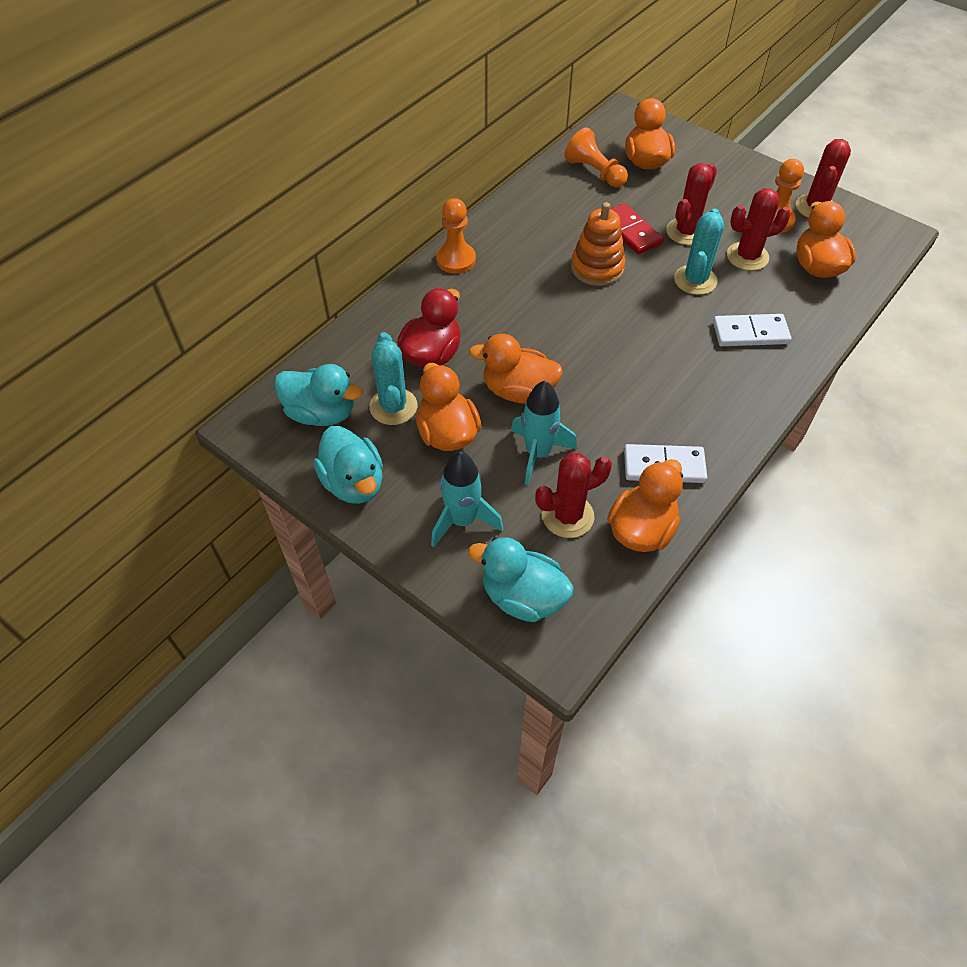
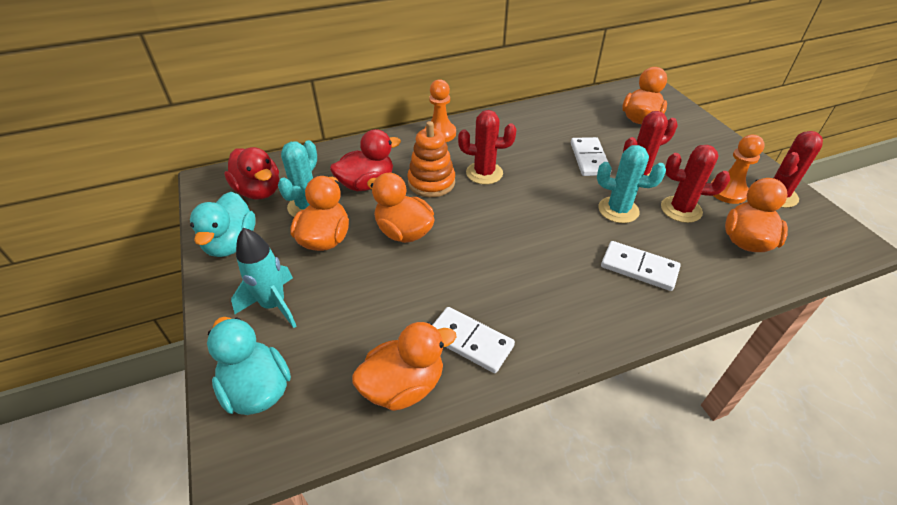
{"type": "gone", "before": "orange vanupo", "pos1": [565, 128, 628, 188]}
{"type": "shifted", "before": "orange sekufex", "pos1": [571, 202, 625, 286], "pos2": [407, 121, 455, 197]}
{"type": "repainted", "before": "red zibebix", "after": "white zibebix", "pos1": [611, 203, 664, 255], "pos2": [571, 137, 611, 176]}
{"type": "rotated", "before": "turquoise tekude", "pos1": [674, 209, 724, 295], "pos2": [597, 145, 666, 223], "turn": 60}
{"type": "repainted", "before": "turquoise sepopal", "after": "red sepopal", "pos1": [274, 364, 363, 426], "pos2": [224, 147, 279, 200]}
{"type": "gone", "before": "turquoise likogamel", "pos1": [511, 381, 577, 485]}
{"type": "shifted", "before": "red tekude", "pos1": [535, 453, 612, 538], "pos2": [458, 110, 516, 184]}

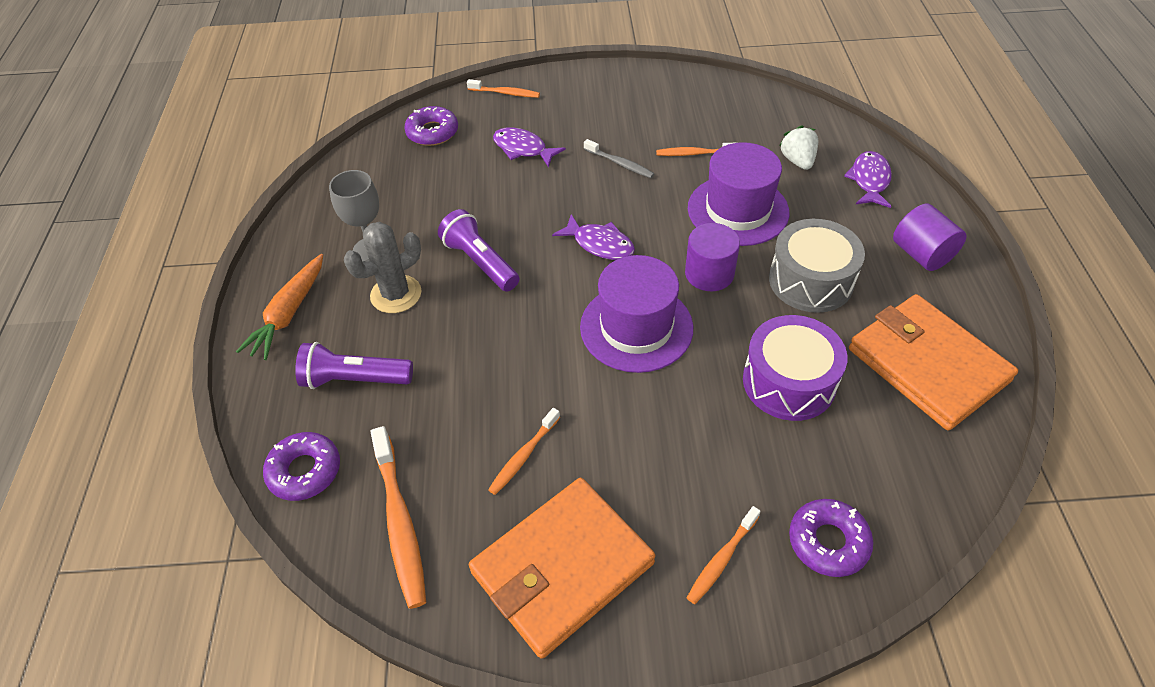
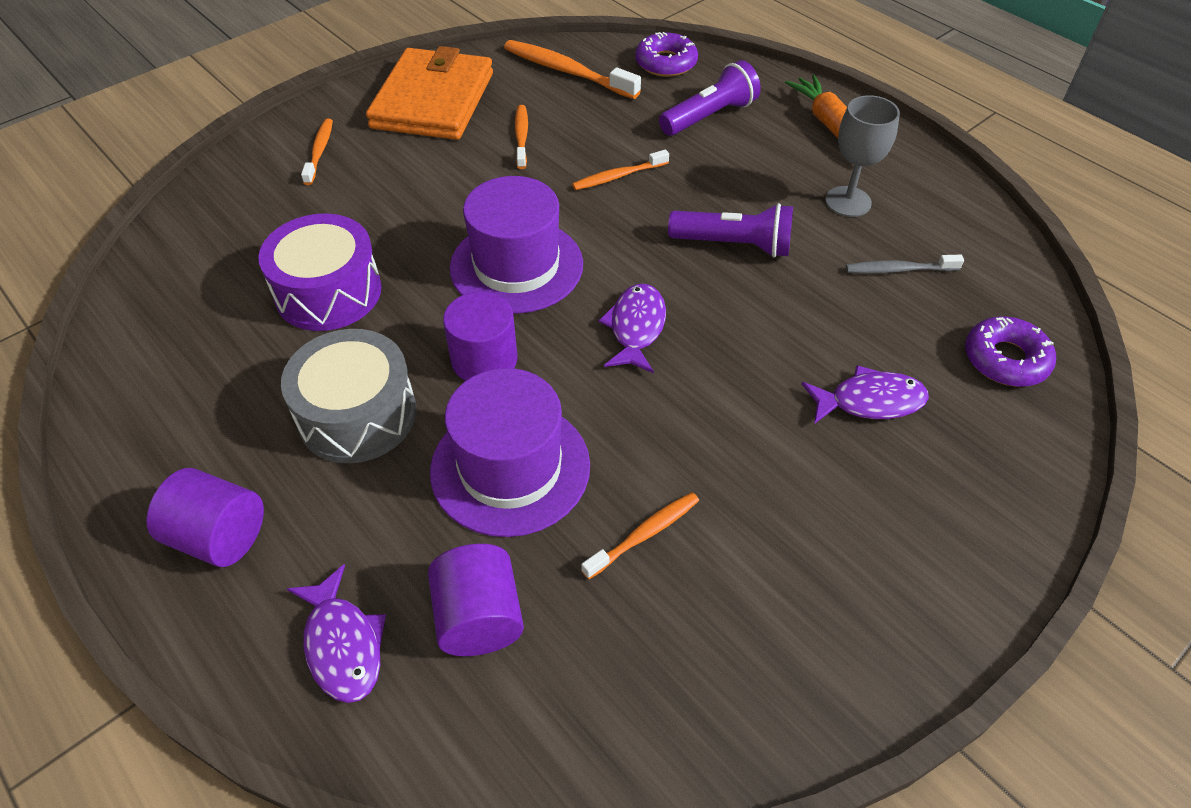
{"type": "shifted", "before": "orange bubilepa", "pos1": [467, 79, 540, 98], "pos2": [572, 149, 669, 190]}
{"type": "swapped", "before": "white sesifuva", "after": "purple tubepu", "pos1": [779, 125, 818, 170], "pos2": [428, 544, 524, 656]}
{"type": "shifted", "before": "grey bubilepa", "pos1": [584, 139, 654, 178], "pos2": [846, 255, 964, 274]}
{"type": "rotated", "before": "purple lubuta", "pos1": [552, 214, 635, 260], "pos2": [598, 284, 666, 373], "turn": 105}
{"type": "gone", "before": "grey tekude", "pos1": [344, 222, 422, 313]}
{"type": "gone", "before": "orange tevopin", "pos1": [849, 294, 1018, 431]}
{"type": "gone", "before": "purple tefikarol", "pos1": [789, 499, 873, 577]}

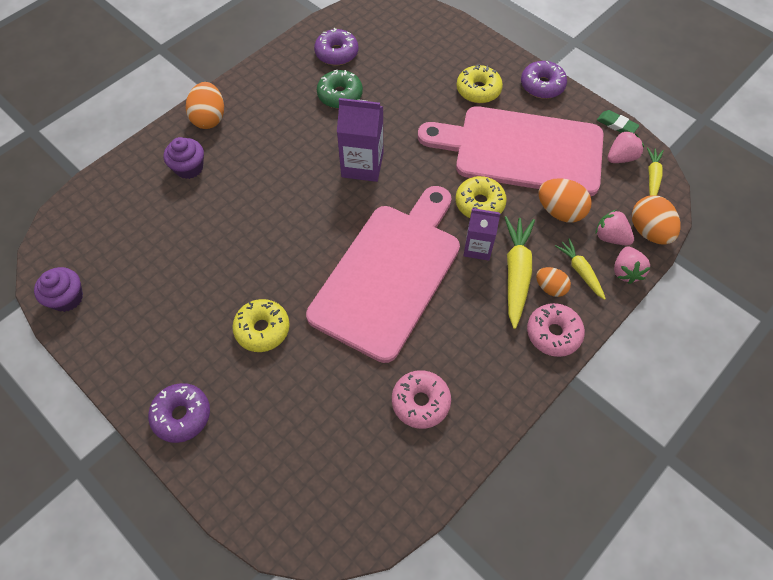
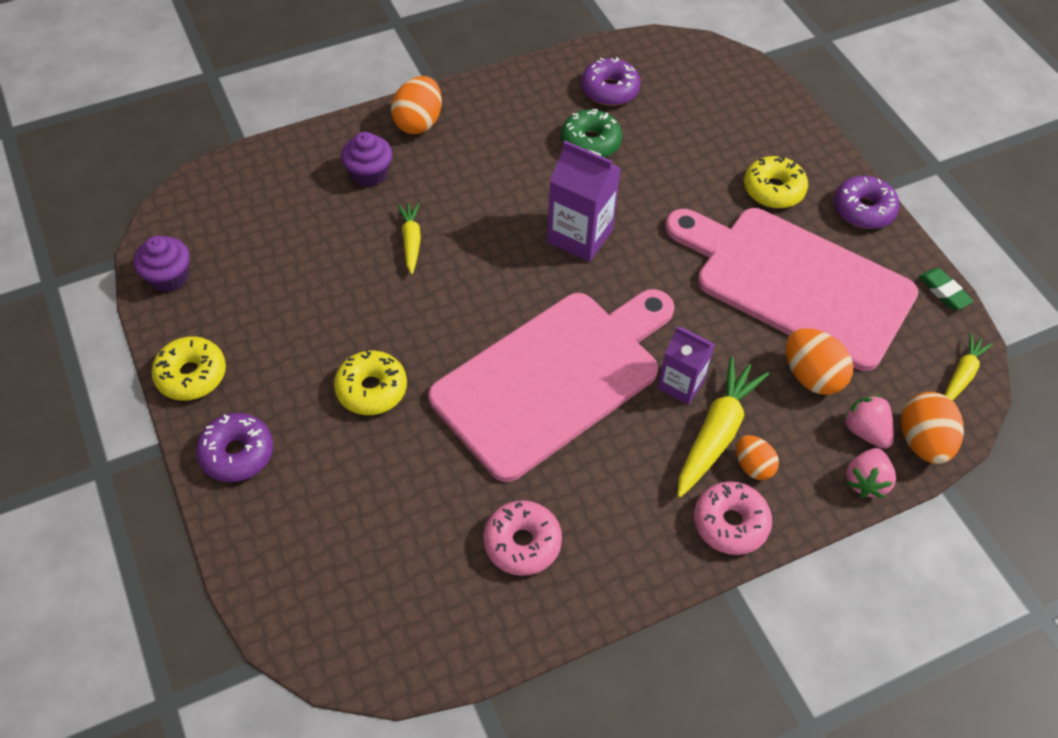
{"type": "gone", "before": "pink sesifuva", "pos1": [608, 130, 644, 163]}
{"type": "shifted", "before": "yellow tefikarol", "pos1": [455, 176, 507, 218], "pos2": [151, 336, 226, 401]}
{"type": "shifted", "before": "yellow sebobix", "pos1": [555, 238, 606, 300], "pos2": [397, 203, 421, 274]}

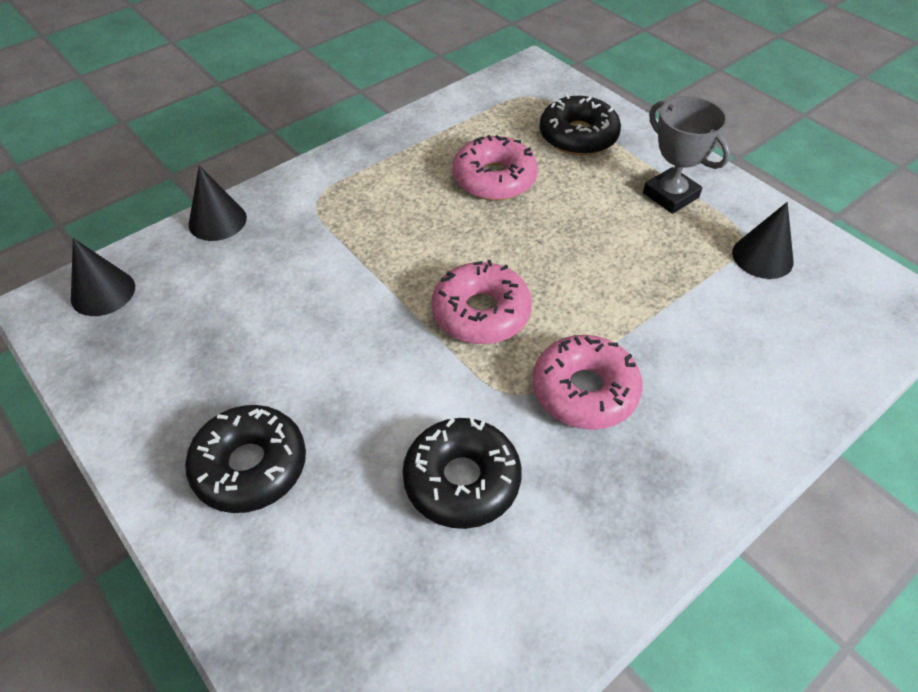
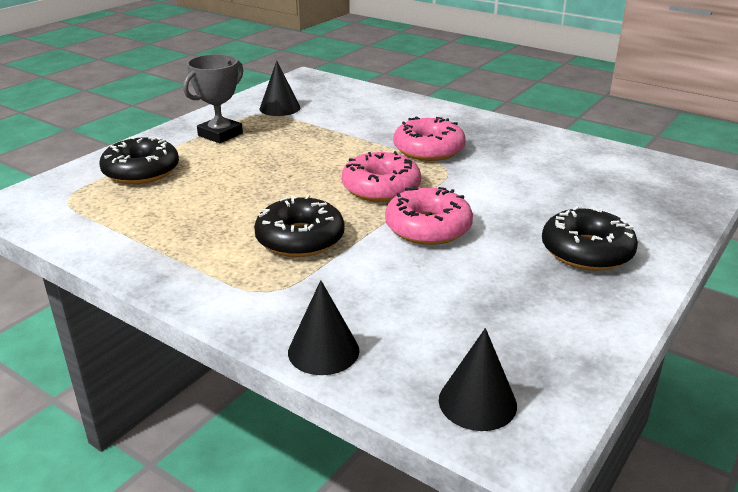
{"type": "shifted", "before": "pink tefikarol", "pos1": [452, 135, 538, 201], "pos2": [385, 186, 473, 245]}
{"type": "shifted", "before": "black tefikarol", "pos1": [403, 417, 522, 529], "pos2": [254, 195, 345, 257]}

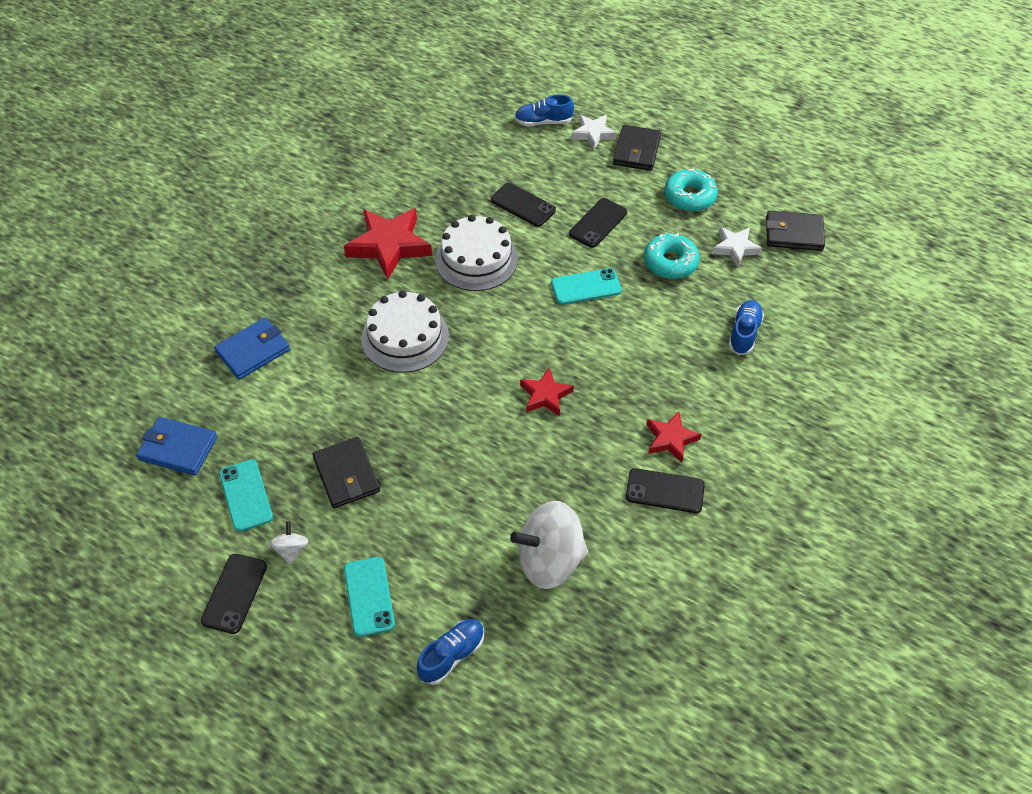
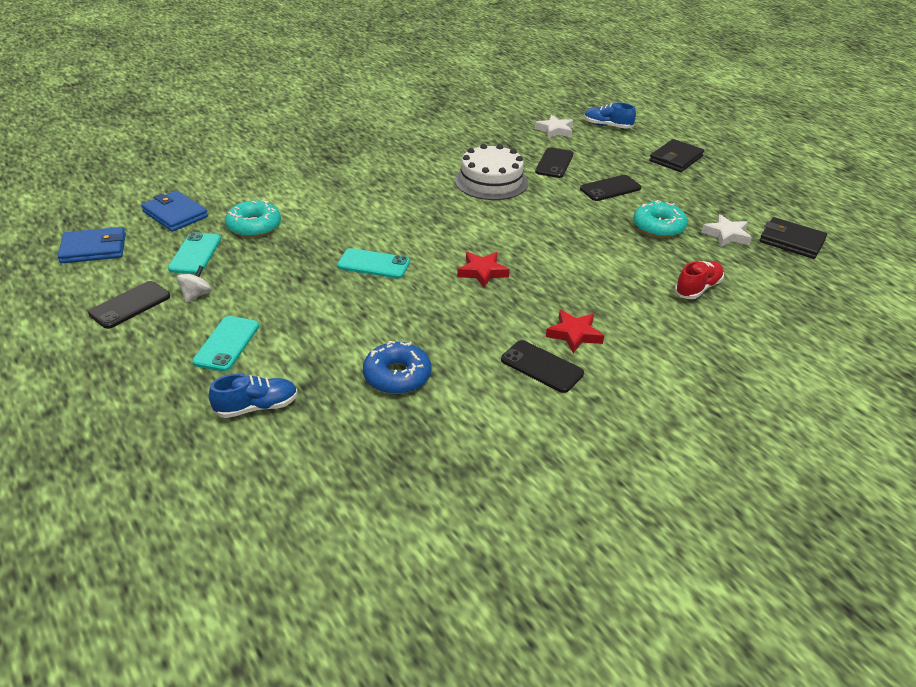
{"type": "shifted", "before": "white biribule", "pos1": [571, 115, 617, 150], "pos2": [535, 115, 573, 138]}
{"type": "shifted", "before": "turquoise tefikarol", "pos1": [664, 168, 718, 212], "pos2": [225, 200, 281, 237]}
{"type": "rotated", "before": "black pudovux", "pos1": [491, 183, 556, 227], "pos2": [535, 147, 573, 178], "turn": 45}
{"type": "gone", "before": "red biribule", "pos1": [344, 208, 432, 280]}
{"type": "shifted", "before": "turquoise pudovux", "pos1": [551, 268, 622, 305], "pos2": [337, 248, 410, 279]}
{"type": "gone", "before": "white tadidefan", "pos1": [361, 291, 449, 373]}
{"type": "repainted", "before": "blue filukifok", "after": "red filukifok", "pos1": [728, 300, 764, 355], "pos2": [675, 261, 724, 299]}
{"type": "shifted", "before": "blue tevopin", "pos1": [214, 318, 290, 380], "pos2": [58, 227, 126, 263]}
{"type": "gone", "before": "black tevopin", "pos1": [312, 437, 380, 508]}
{"type": "swapped", "before": "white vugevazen", "after": "blue tefikarol", "pos1": [510, 501, 588, 589], "pos2": [363, 341, 431, 394]}

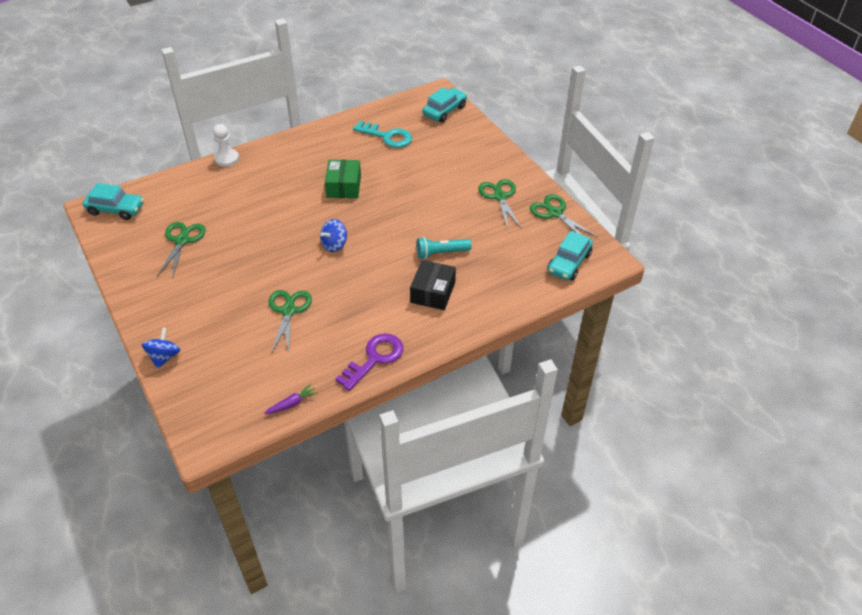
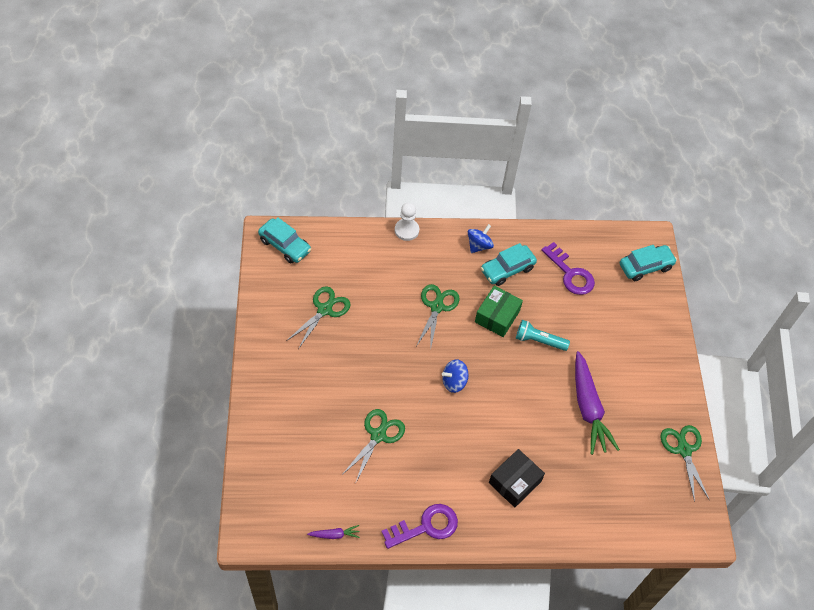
{"type": "repainted", "before": "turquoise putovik", "after": "purple putovik", "pos1": [353, 121, 412, 148], "pos2": [541, 242, 595, 295]}
{"type": "shifted", "before": "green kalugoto", "pos1": [478, 179, 522, 229], "pos2": [417, 284, 460, 351]}
{"type": "shifted", "before": "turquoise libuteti", "pos1": [547, 231, 593, 280], "pos2": [481, 243, 537, 286]}
{"type": "shifted", "before": "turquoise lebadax", "pos1": [416, 237, 472, 259], "pos2": [516, 320, 570, 351]}
{"type": "shifted", "before": "blue vugevazen", "pos1": [142, 328, 180, 369], "pos2": [468, 224, 494, 253]}
{"type": "new", "after": "purple sebobix", "pos2": [575, 351, 620, 455]}

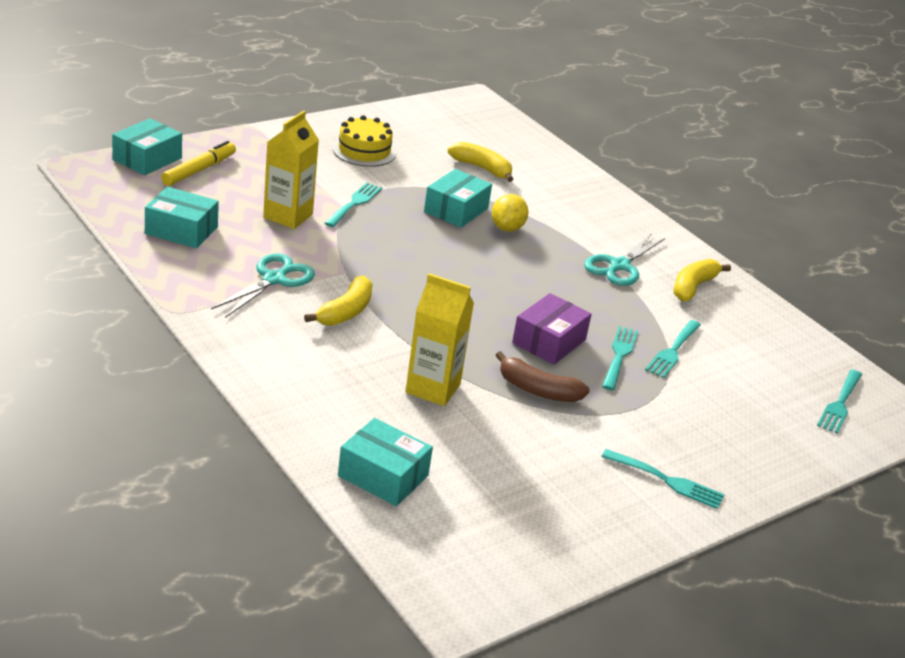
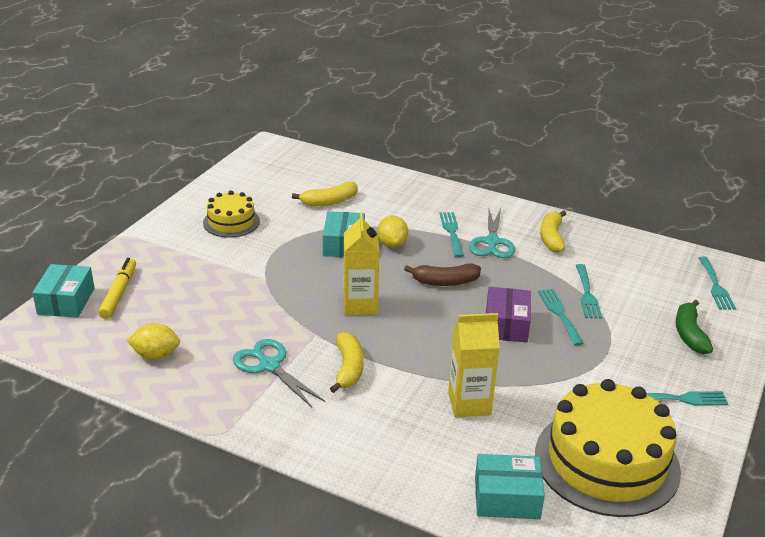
{"type": "shifted", "before": "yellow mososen", "pos1": [263, 110, 319, 229], "pos2": [343, 212, 379, 315]}
{"type": "rotated", "before": "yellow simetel", "pos1": [447, 142, 513, 182], "pos2": [292, 182, 358, 206], "turn": 150}
{"type": "shifted", "before": "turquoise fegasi", "pos1": [325, 182, 382, 227], "pos2": [439, 212, 464, 257]}
{"type": "swapped", "before": "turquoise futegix", "after": "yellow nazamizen", "pos1": [145, 187, 219, 248], "pos2": [127, 323, 180, 359]}
{"type": "rotated", "before": "turquoise kalugoto", "pos1": [211, 253, 315, 318], "pos2": [233, 339, 325, 407], "turn": -45}
{"type": "shifted", "before": "brown simetel", "pos1": [496, 351, 590, 402], "pos2": [404, 263, 481, 286]}
{"type": "new", "after": "green simetel", "pos2": [676, 300, 713, 354]}
{"type": "new", "after": "yellow tadidefan", "pos2": [535, 379, 681, 517]}

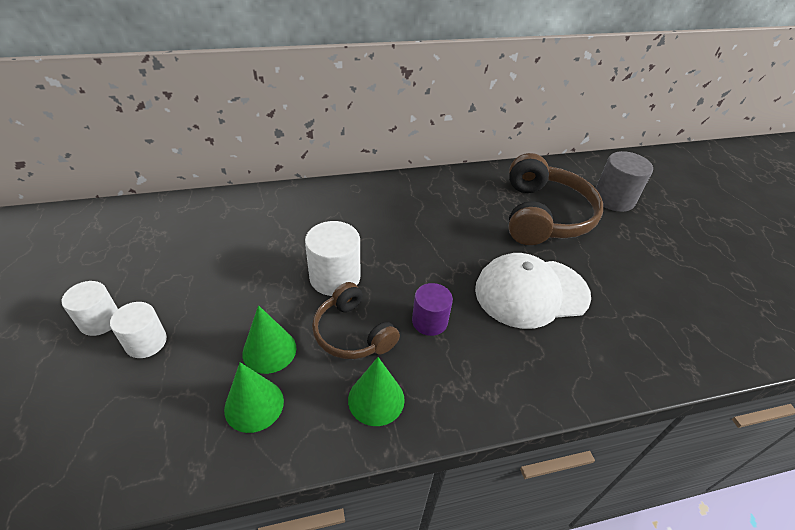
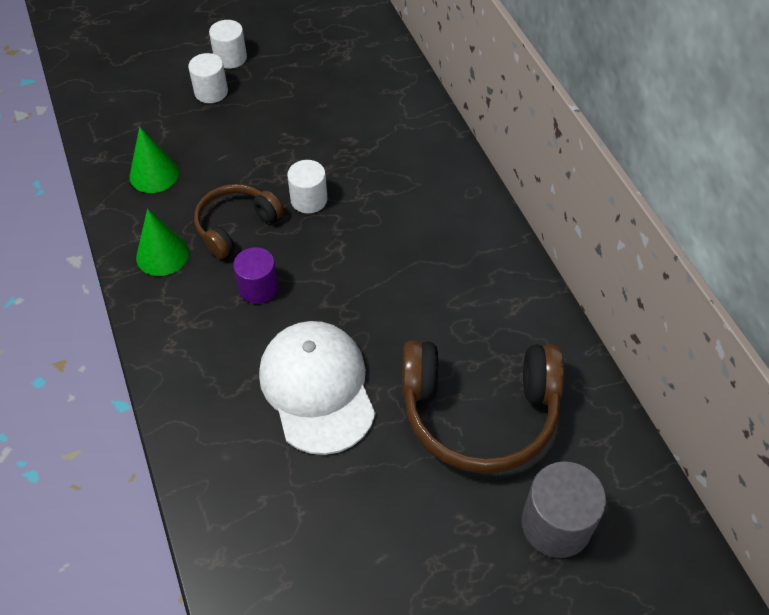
{"type": "scaled", "before": "white tubepu", "pos1": [305, 221, 360, 296], "pos2": [287, 160, 327, 213], "scale": 0.66}
{"type": "gone", "before": "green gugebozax", "pos1": [242, 305, 296, 374]}

